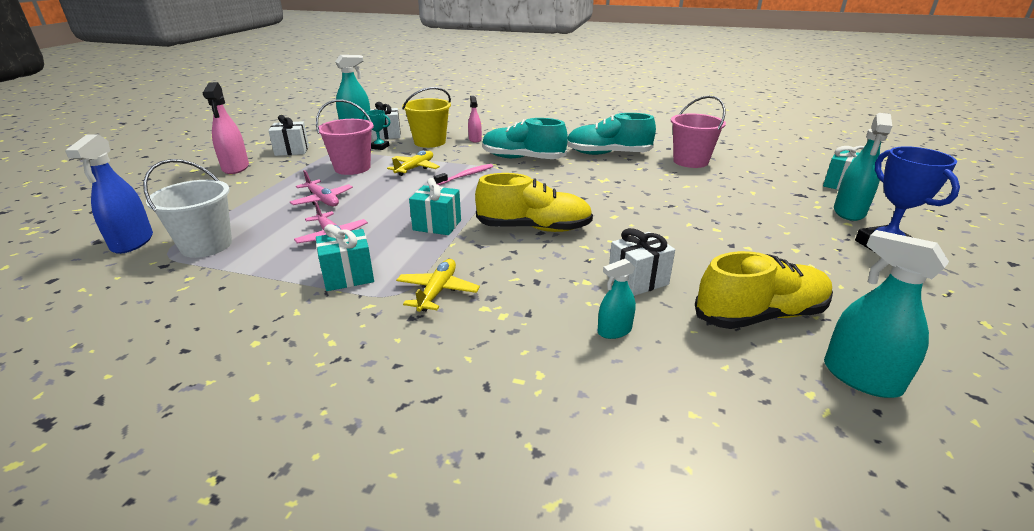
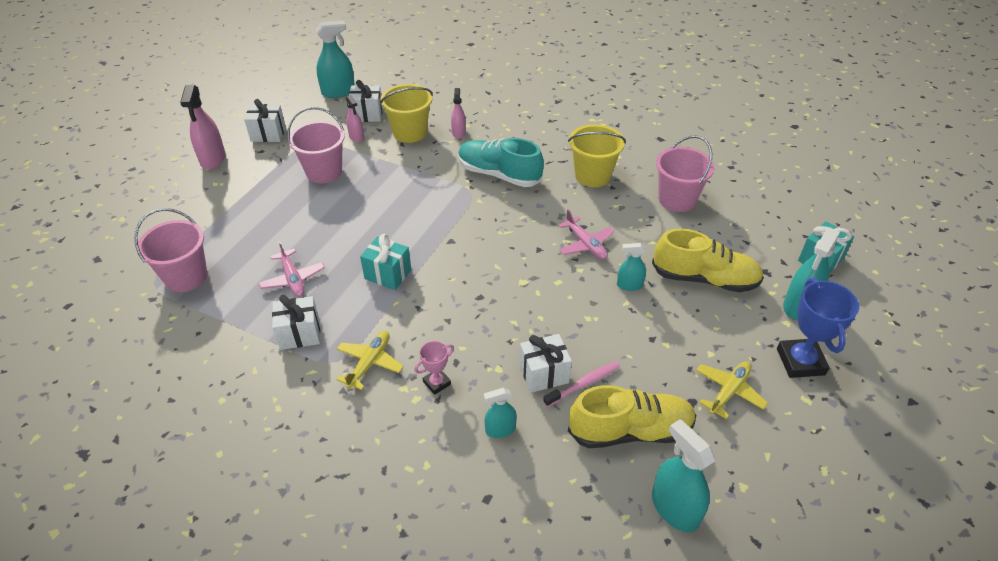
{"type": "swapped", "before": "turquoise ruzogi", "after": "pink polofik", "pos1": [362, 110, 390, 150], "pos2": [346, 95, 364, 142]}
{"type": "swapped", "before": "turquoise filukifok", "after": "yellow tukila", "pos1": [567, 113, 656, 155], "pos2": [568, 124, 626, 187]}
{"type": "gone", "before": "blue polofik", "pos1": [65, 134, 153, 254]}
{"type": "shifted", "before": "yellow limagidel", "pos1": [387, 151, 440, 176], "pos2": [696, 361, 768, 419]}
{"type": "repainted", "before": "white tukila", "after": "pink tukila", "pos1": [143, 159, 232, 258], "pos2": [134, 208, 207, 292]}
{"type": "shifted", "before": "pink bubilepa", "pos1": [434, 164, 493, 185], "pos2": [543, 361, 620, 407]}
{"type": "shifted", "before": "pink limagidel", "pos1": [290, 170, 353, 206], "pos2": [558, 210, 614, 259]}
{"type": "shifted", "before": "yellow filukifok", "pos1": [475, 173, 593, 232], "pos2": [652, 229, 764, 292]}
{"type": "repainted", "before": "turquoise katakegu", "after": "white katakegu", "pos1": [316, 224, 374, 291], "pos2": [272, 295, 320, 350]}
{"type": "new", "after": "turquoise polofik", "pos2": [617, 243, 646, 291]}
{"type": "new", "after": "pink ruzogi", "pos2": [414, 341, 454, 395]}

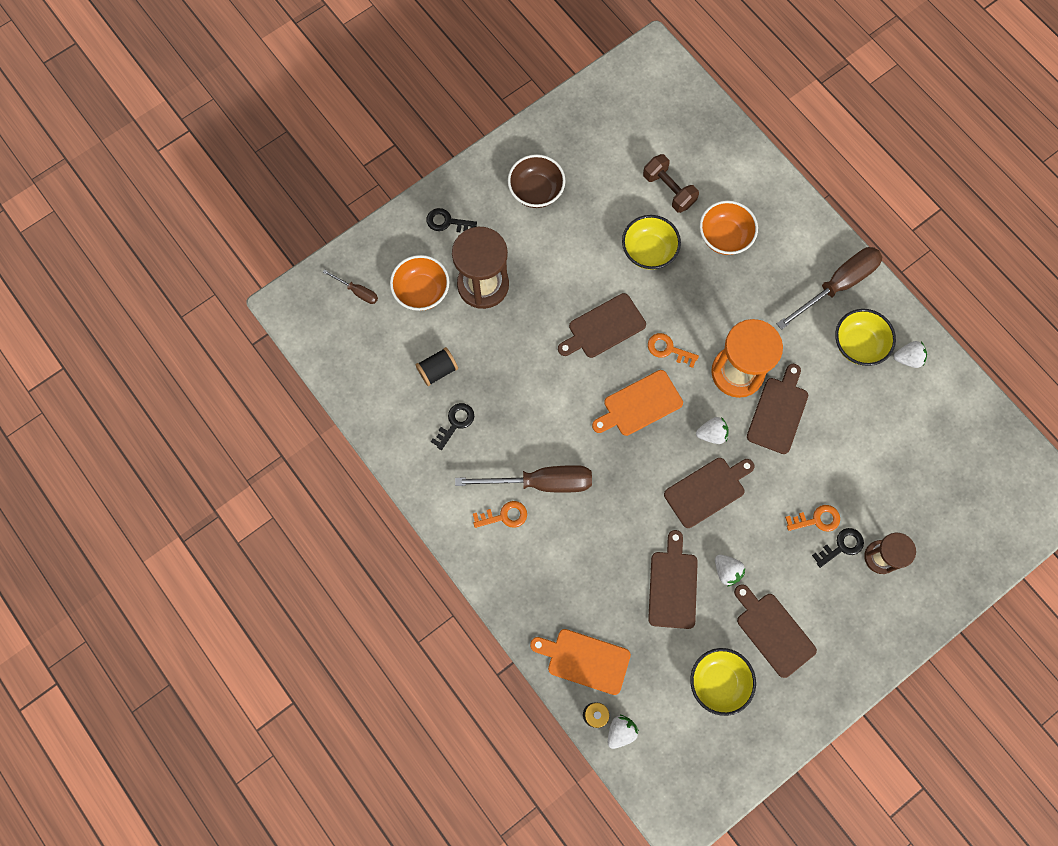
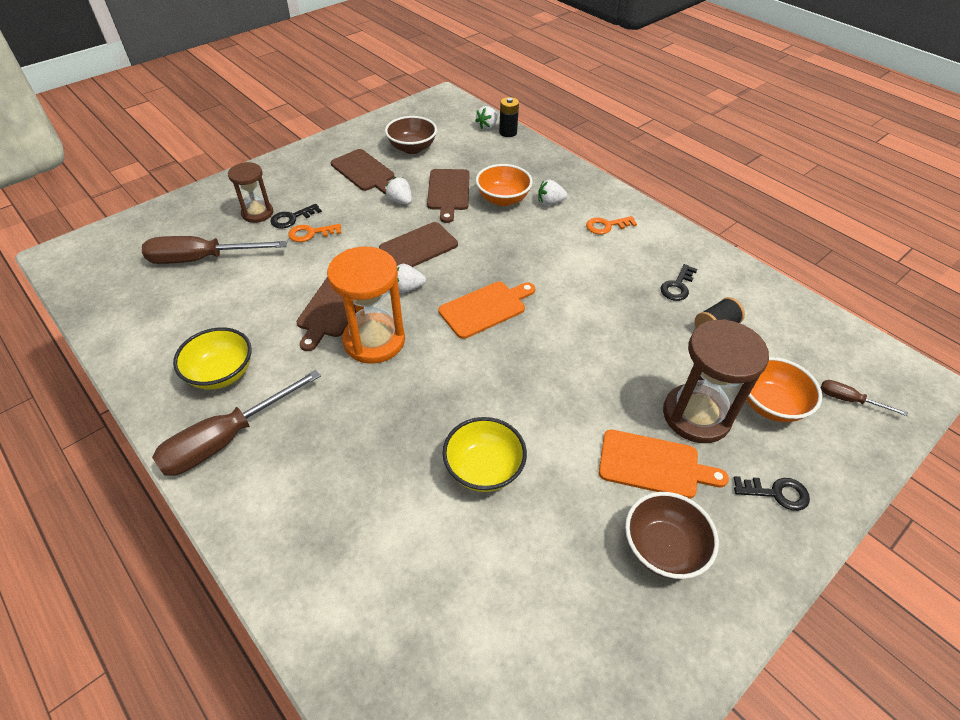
{"type": "gone", "before": "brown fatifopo", "pos1": [643, 154, 699, 213]}
{"type": "shifted", "before": "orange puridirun", "pos1": [700, 200, 758, 255], "pos2": [476, 164, 533, 206]}
{"type": "gone", "before": "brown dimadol", "pos1": [558, 293, 646, 358]}
{"type": "gone", "before": "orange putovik", "pos1": [648, 333, 699, 368]}
{"type": "shifted", "before": "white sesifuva", "pos1": [893, 341, 927, 368], "pos2": [538, 179, 568, 206]}
{"type": "shifted", "before": "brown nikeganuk", "pos1": [455, 465, 592, 493], "pos2": [142, 236, 287, 264]}
{"type": "shifted", "before": "orange dimadol", "pos1": [530, 629, 631, 695], "pos2": [599, 429, 729, 499]}
{"type": "repainted", "before": "yellow puridirun", "after": "brown puridirun", "pos1": [690, 648, 756, 716], "pos2": [385, 116, 437, 154]}

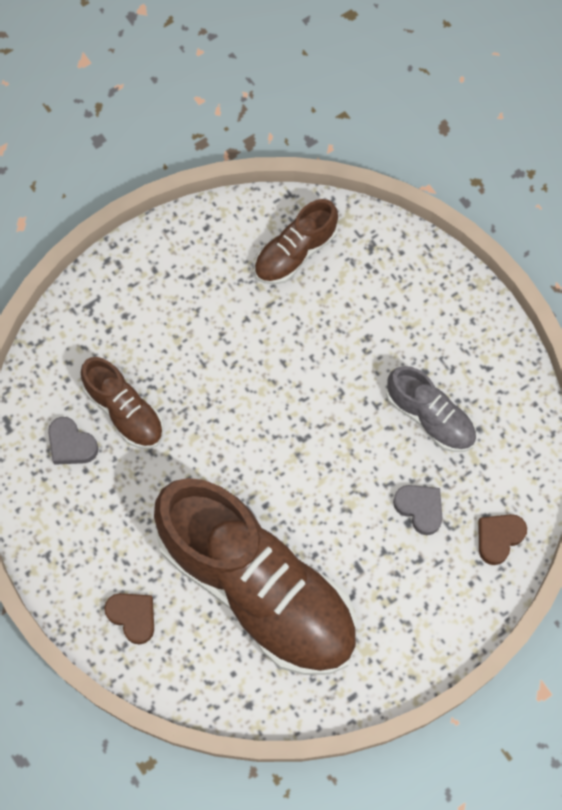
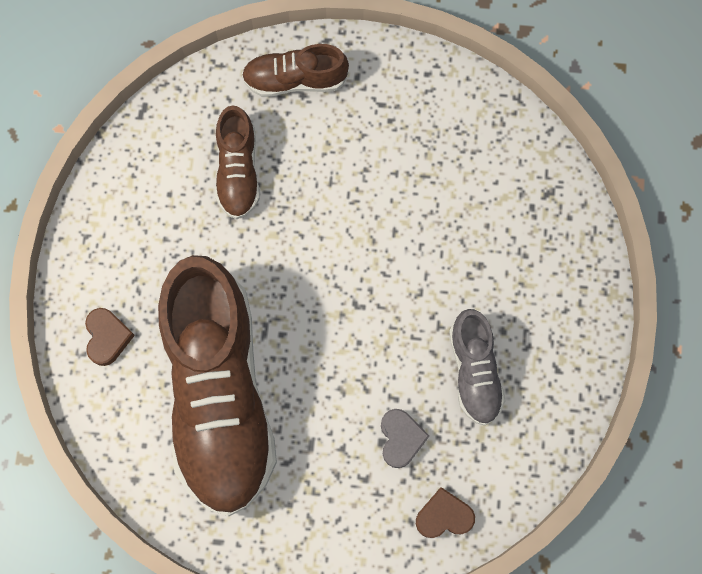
{"type": "shifted", "before": "brown filukifok", "pos1": [254, 199, 338, 285], "pos2": [242, 44, 349, 97]}
{"type": "gone", "before": "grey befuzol", "pos1": [48, 417, 99, 465]}

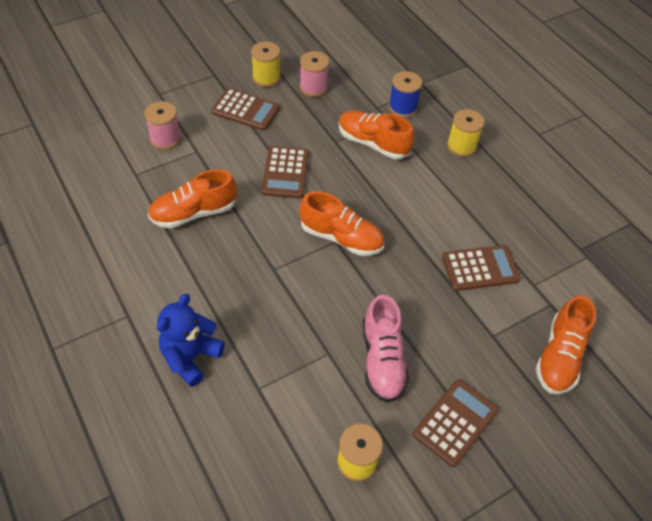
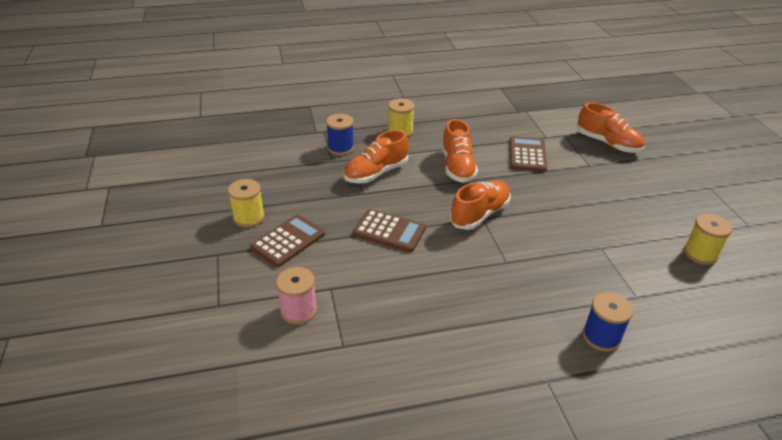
{"type": "gone", "before": "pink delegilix", "pos1": [300, 51, 329, 97]}
{"type": "shifted", "before": "orange filukifok", "pos1": [148, 169, 237, 229], "pos2": [442, 119, 478, 183]}
{"type": "swapped", "before": "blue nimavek", "after": "blue delegilix", "pos1": [157, 294, 225, 387], "pos2": [583, 292, 633, 352]}
{"type": "gone", "before": "pink filukifok", "pos1": [363, 295, 409, 403]}
{"type": "gone", "before": "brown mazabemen", "pos1": [413, 379, 498, 467]}

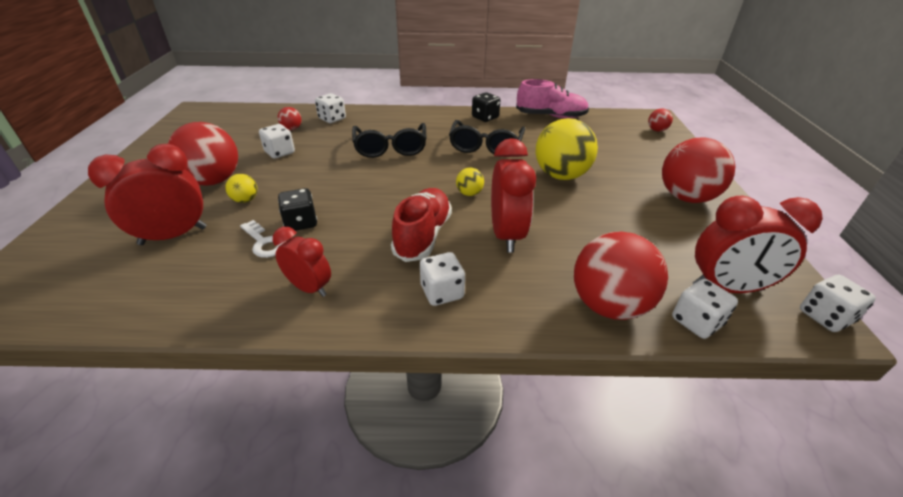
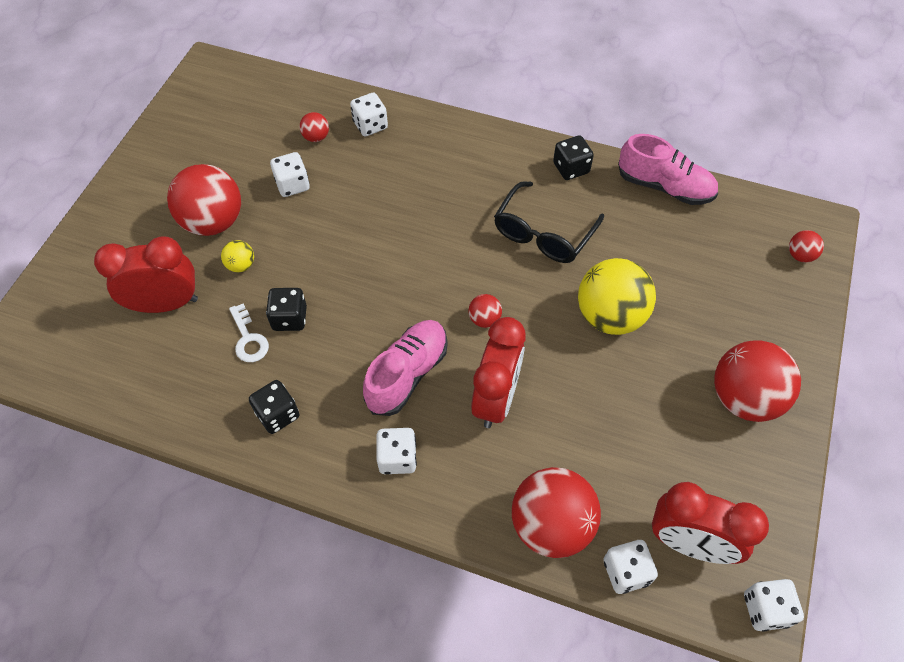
{"type": "gone", "before": "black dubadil", "pos1": [352, 123, 427, 158]}
{"type": "repainted", "before": "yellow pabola", "after": "red pabola", "pos1": [456, 168, 484, 196], "pos2": [469, 294, 502, 328]}
{"type": "repainted", "before": "red filukifok", "after": "pink filukifok", "pos1": [391, 188, 452, 262], "pos2": [363, 320, 448, 416]}
{"type": "swapped", "before": "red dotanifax", "after": "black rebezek", "pos1": [273, 227, 331, 297], "pos2": [249, 380, 299, 434]}

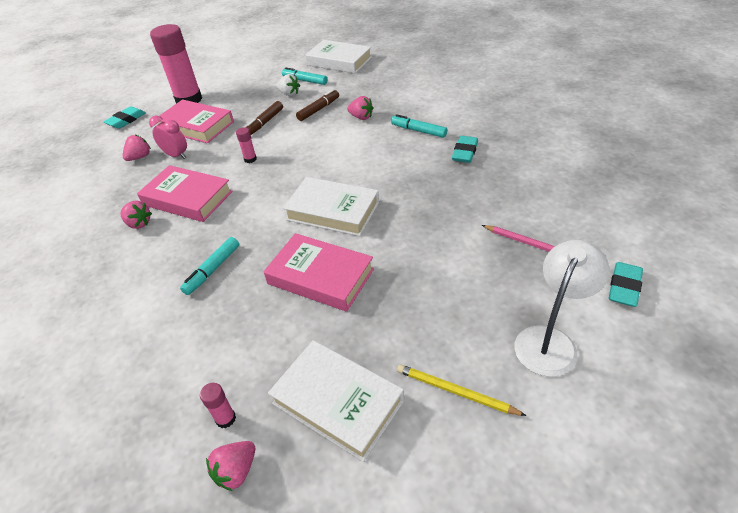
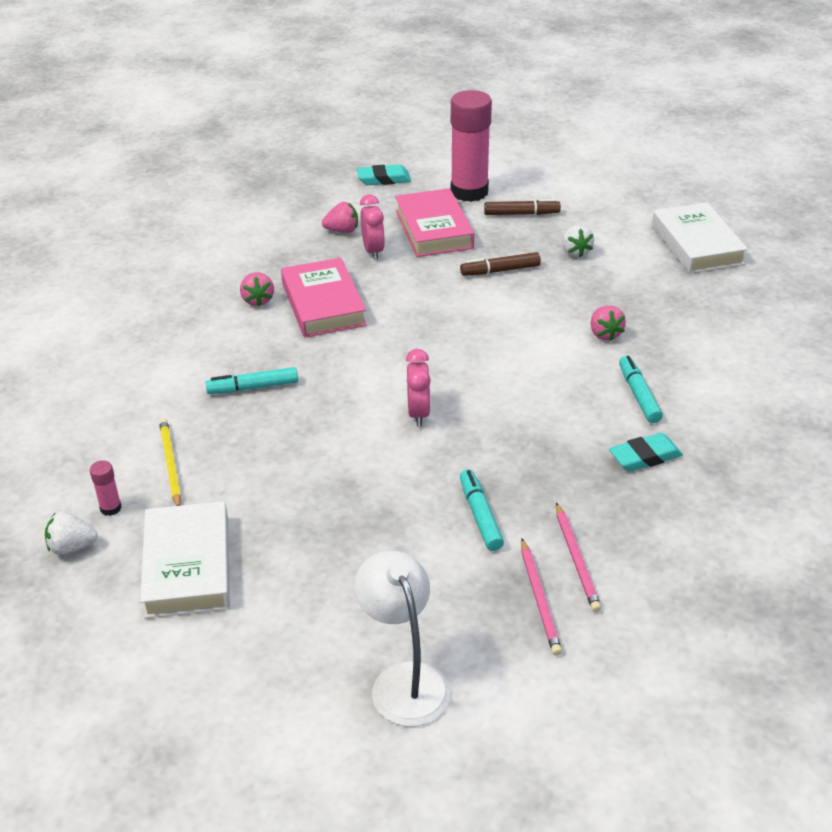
{"type": "shifted", "before": "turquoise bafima", "pos1": [282, 68, 327, 85], "pos2": [460, 470, 504, 551]}
{"type": "shifted", "before": "brown bafima", "pos1": [296, 89, 339, 121], "pos2": [484, 199, 561, 215]}
{"type": "gone", "before": "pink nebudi", "pos1": [236, 127, 257, 163]}
{"type": "swapped", "before": "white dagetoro", "after": "pink dotanifax", "pos1": [283, 177, 379, 236], "pos2": [406, 349, 431, 426]}
{"type": "gone", "before": "pink dagetoro", "pos1": [264, 233, 374, 312]}
{"type": "rotated", "before": "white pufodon", "pos1": [515, 240, 610, 377], "pos2": [355, 551, 450, 726], "turn": -105}
{"type": "gone", "before": "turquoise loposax", "pos1": [609, 262, 643, 307]}
{"type": "shifted", "before": "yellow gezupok", "pos1": [397, 364, 526, 416], "pos2": [159, 418, 181, 506]}
{"type": "repainted", "before": "pink sesifuva", "after": "white sesifuva", "pos1": [206, 441, 255, 491], "pos2": [45, 512, 98, 555]}
{"type": "new", "after": "pink gezupok", "pos2": [556, 503, 601, 612]}

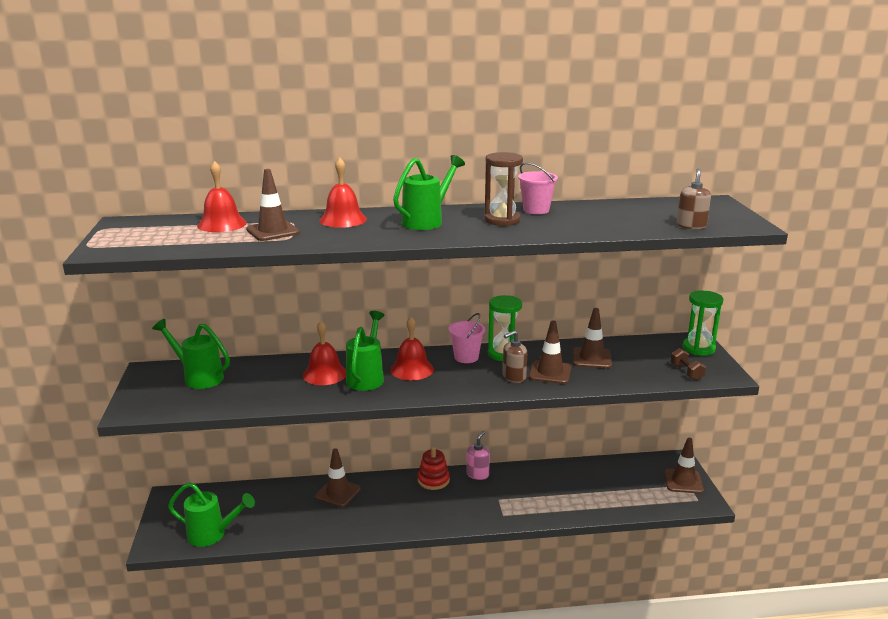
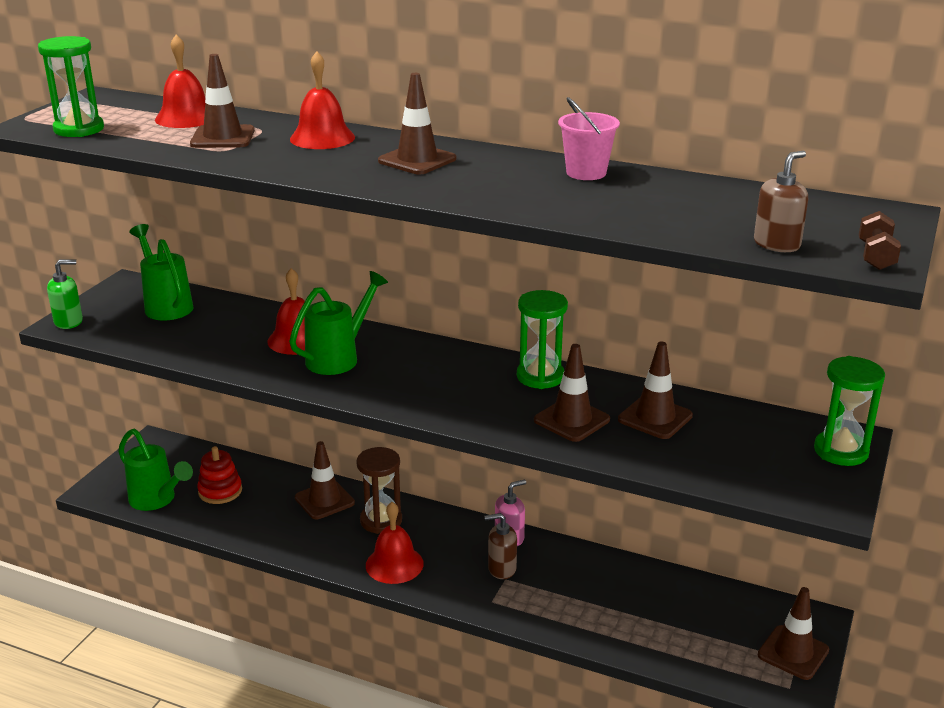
{"type": "shifted", "before": "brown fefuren", "pos1": [484, 152, 523, 226], "pos2": [356, 447, 402, 534]}
{"type": "swapped", "before": "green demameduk", "after": "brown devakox", "pos1": [393, 155, 465, 230], "pos2": [378, 73, 456, 174]}
{"type": "gone", "before": "pink tukila", "pos1": [448, 313, 485, 363]}
{"type": "shifted", "before": "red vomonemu", "pos1": [390, 317, 434, 380], "pos2": [366, 502, 424, 584]}
{"type": "shifted", "before": "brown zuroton", "pos1": [502, 330, 527, 383], "pos2": [485, 513, 517, 579]}
{"type": "shifted", "before": "brown fatifopo", "pos1": [671, 348, 706, 381], "pos2": [859, 211, 901, 270]}
{"type": "shifted", "before": "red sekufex", "pos1": [418, 447, 450, 490], "pos2": [197, 446, 242, 504]}
{"type": "new", "after": "green fefuren", "pos2": [38, 36, 104, 137]}
{"type": "new", "after": "green zuroton", "pos2": [47, 260, 83, 329]}

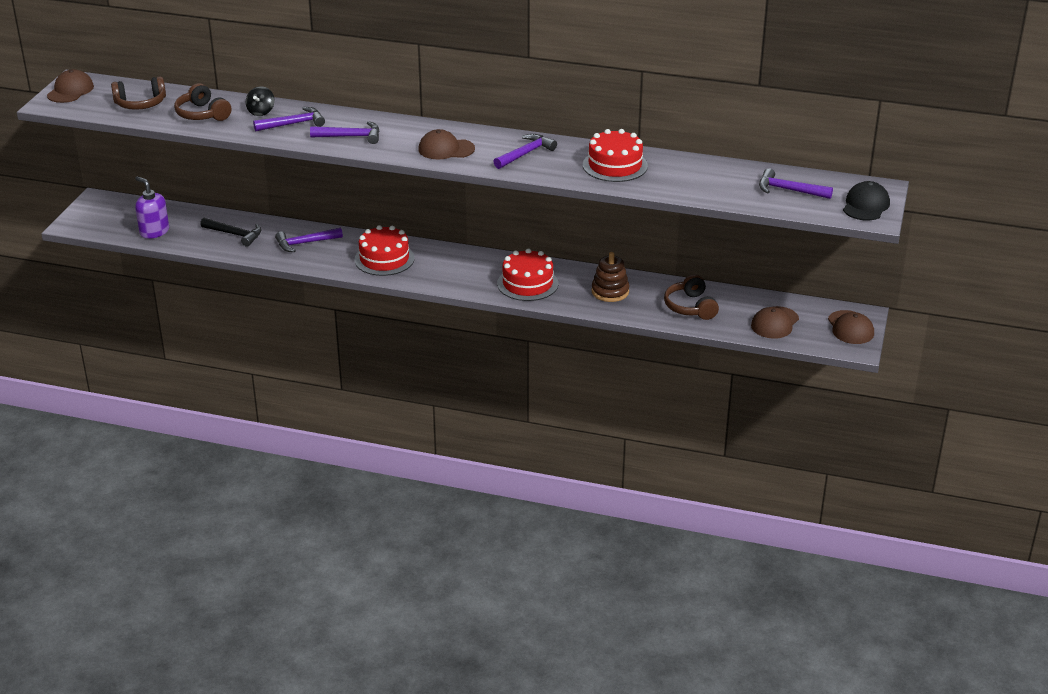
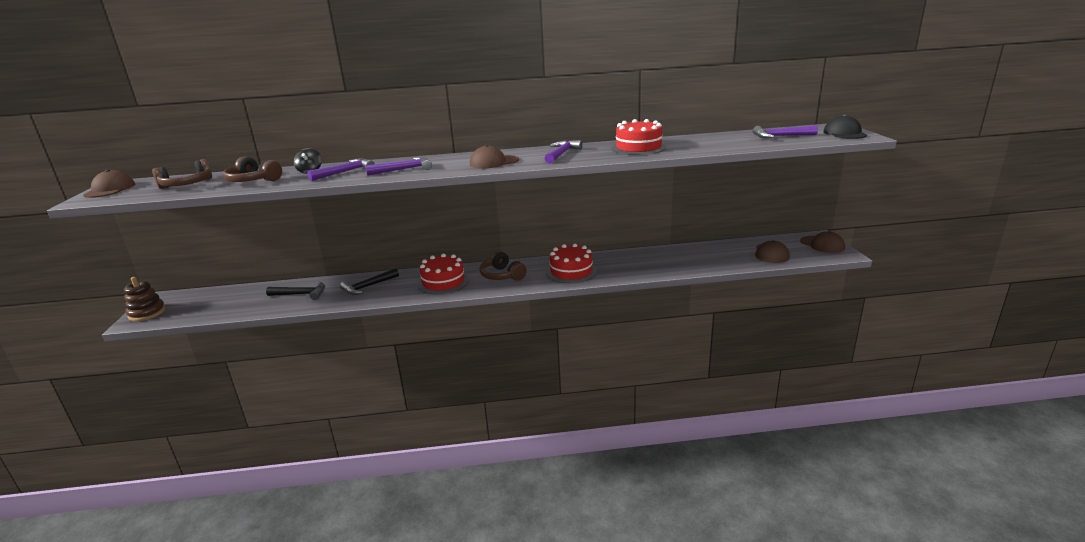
{"type": "gone", "before": "purple zuroton", "pos1": [135, 176, 169, 239]}
{"type": "repainted", "before": "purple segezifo", "after": "black segezifo", "pos1": [275, 227, 343, 252], "pos2": [340, 268, 399, 295]}
{"type": "shifted", "before": "brown sekufex", "pos1": [592, 252, 629, 302], "pos2": [124, 277, 166, 321]}
{"type": "shifted", "before": "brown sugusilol", "pos1": [664, 274, 719, 320], "pos2": [479, 251, 527, 281]}

